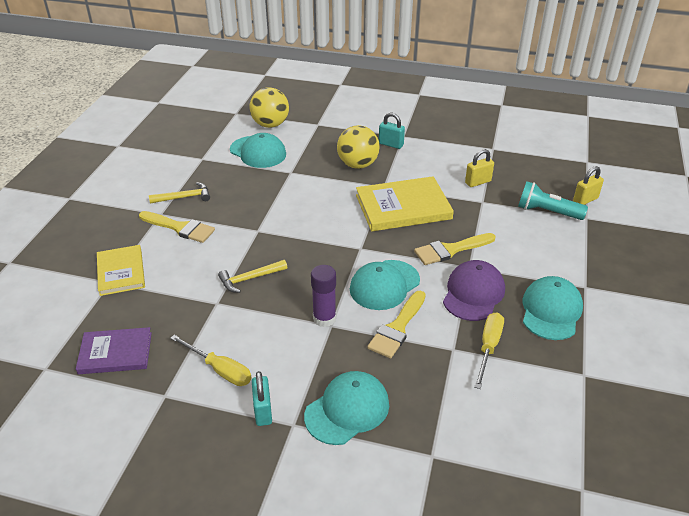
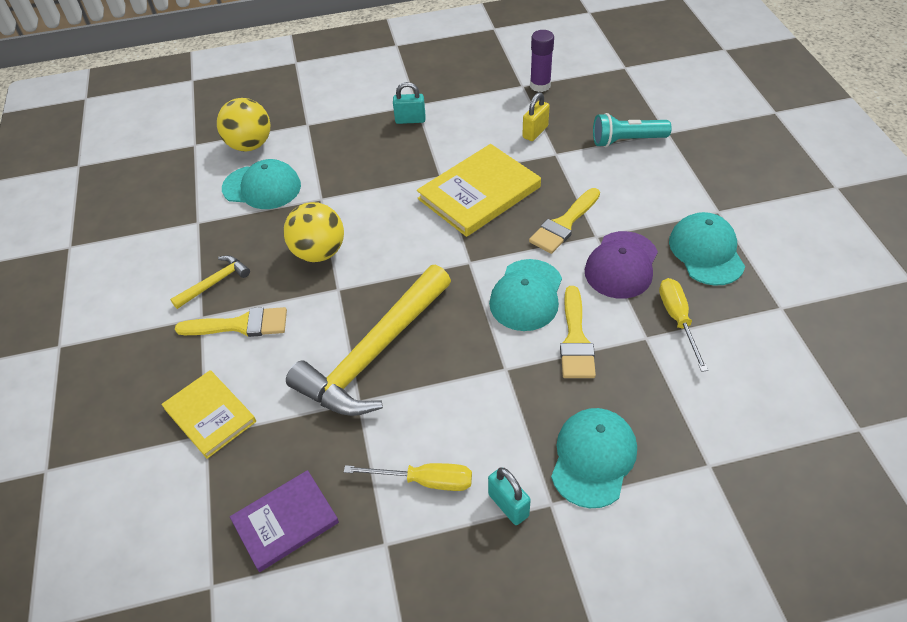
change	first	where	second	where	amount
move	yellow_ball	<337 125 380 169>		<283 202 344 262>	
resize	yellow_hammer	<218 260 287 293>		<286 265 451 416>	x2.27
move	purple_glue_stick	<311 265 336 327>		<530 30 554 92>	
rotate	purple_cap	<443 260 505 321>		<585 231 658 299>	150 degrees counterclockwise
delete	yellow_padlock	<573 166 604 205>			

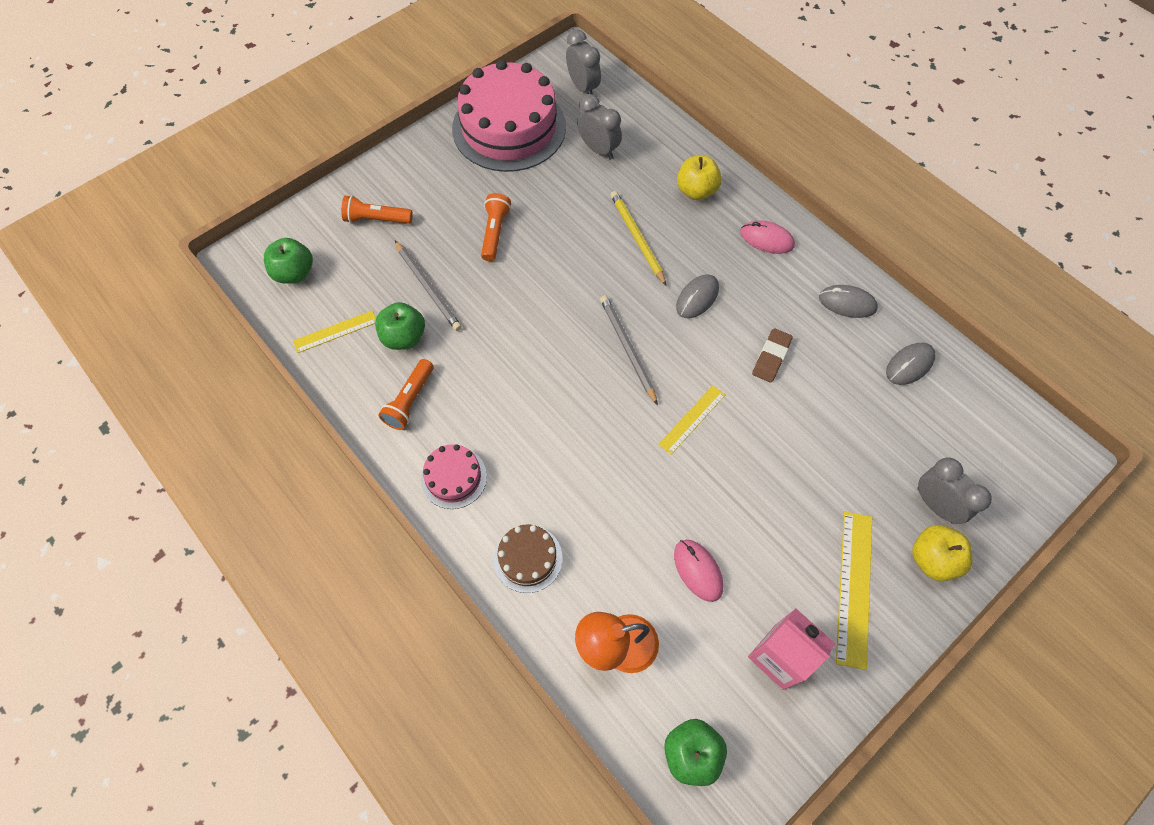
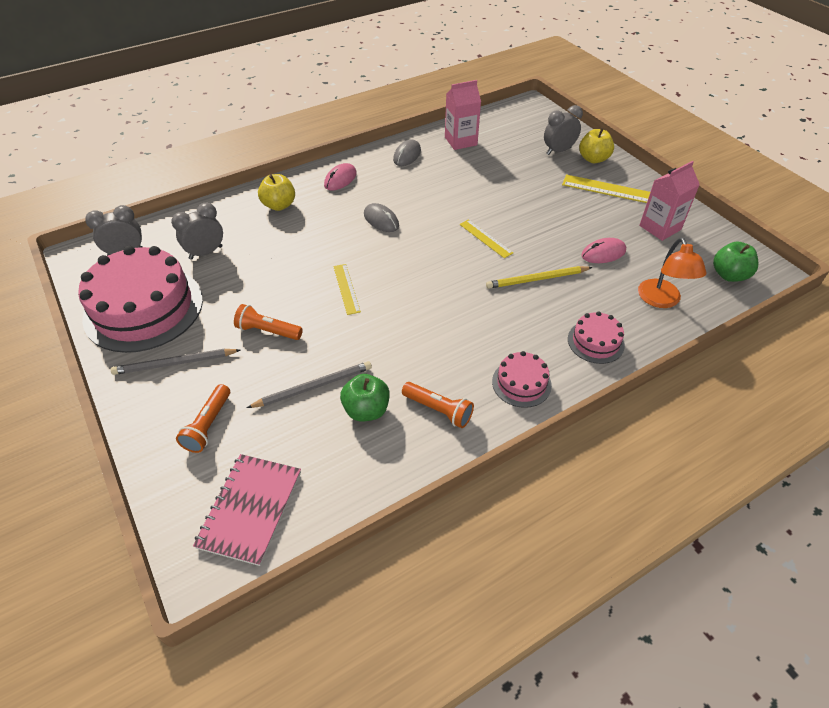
change	first	where	second	where	amount
move	grey_pencil	<600 295 658 405>		<111 349 240 375>	
replace	green_apple	<264 238 313 284>	pink_notebook	<193 454 301 566>	
move	yellow_ruler	<293 310 376 353>		<333 264 361 315>	
replace	grey_mouse	<886 343 936 385>	pink_carton	<445 80 481 150>	
move	yellow_pencil	<610 191 667 286>		<486 266 593 289>	
recolor	brown_cake	<494 525 562 593>	pink_cake	<568 311 625 364>	
delete	brown_eraser	<752 328 793 383>			

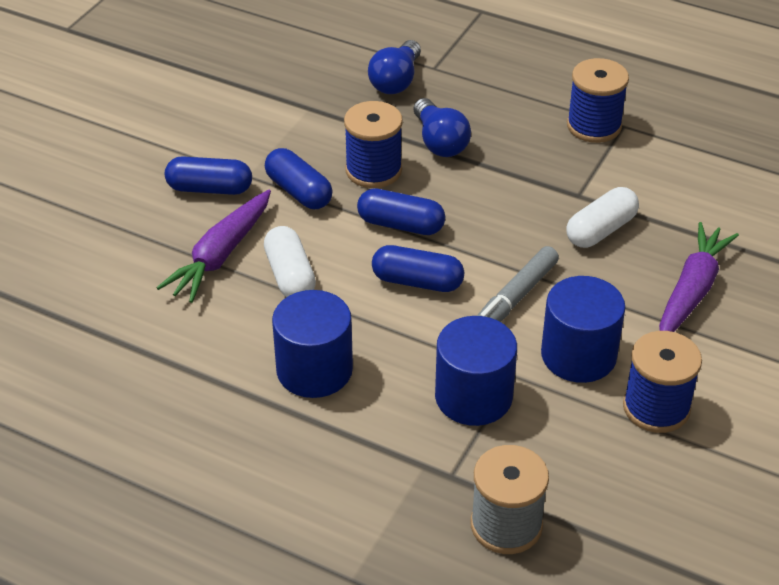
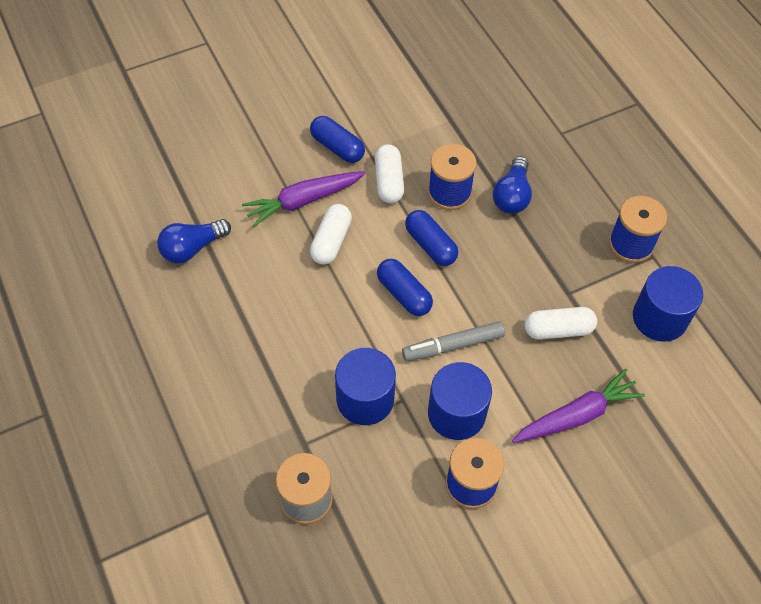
change	first	where	second	where	amount
move	blue_light_bulb	<368 40 421 94>		<157 219 231 263>	
recolor	blue_capsule	<265 148 332 209>	white_capsule	<375 144 404 203>	
move	blue_cylinder	<272 290 353 398>		<633 266 703 342>	

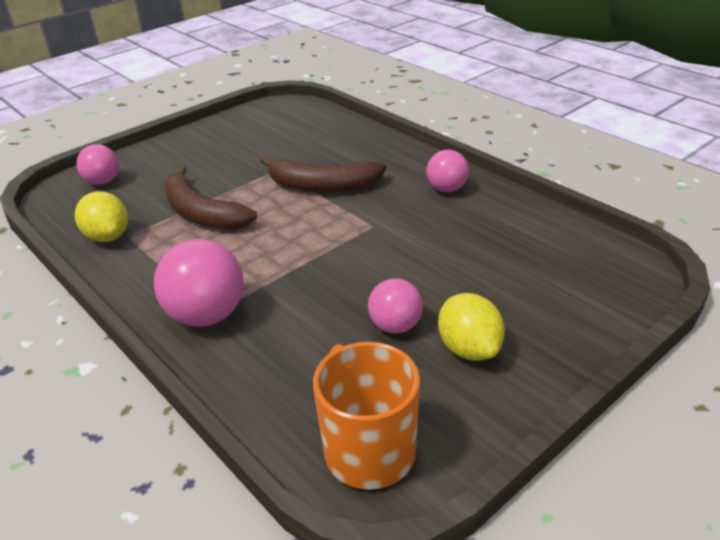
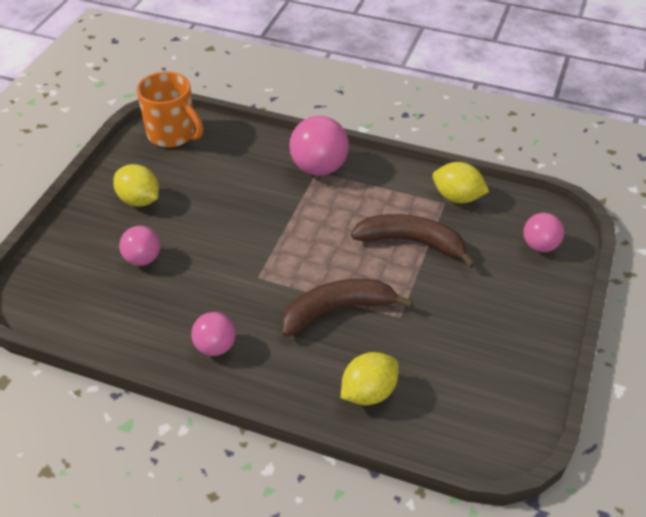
change	first	where	second	where	amount
move	pink_ball	<368 278 423 334>		<119 226 160 266>	
insert			yellow_lemon	<341 352 399 405>	

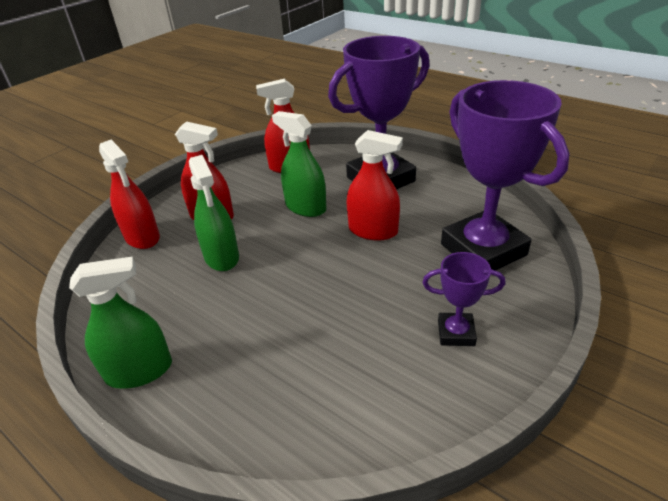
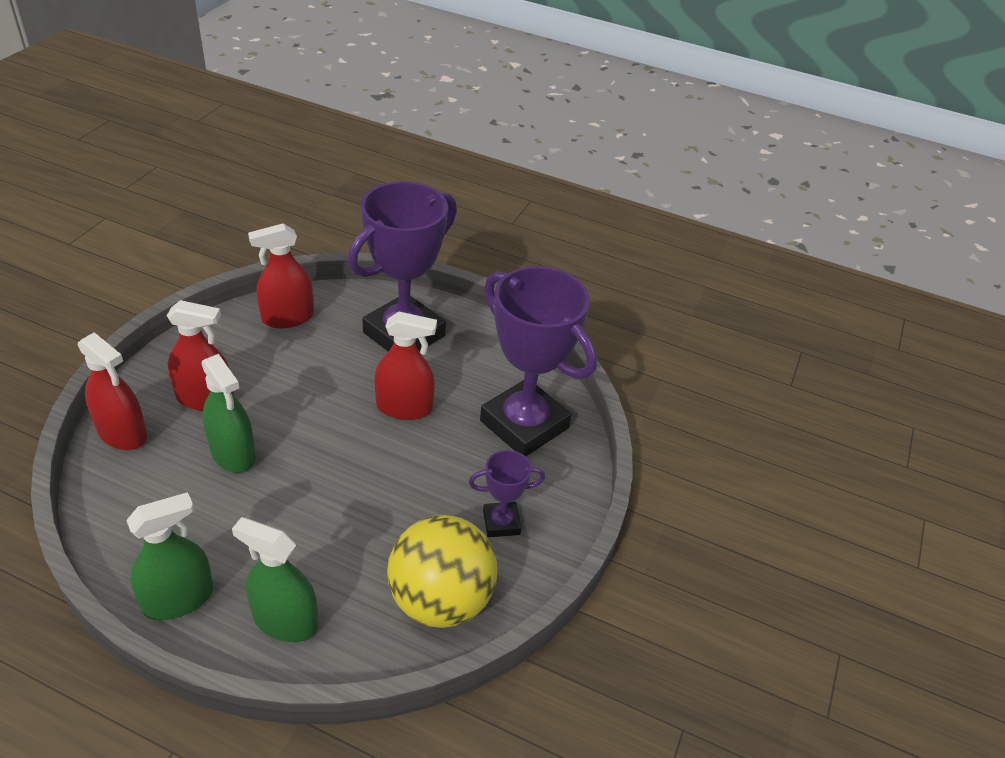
change	first	where	second	where	amount
move	green_spray_bottle	<272 111 326 217>		<232 517 318 642>	
insert			yellow_ball	<387 515 498 628>	

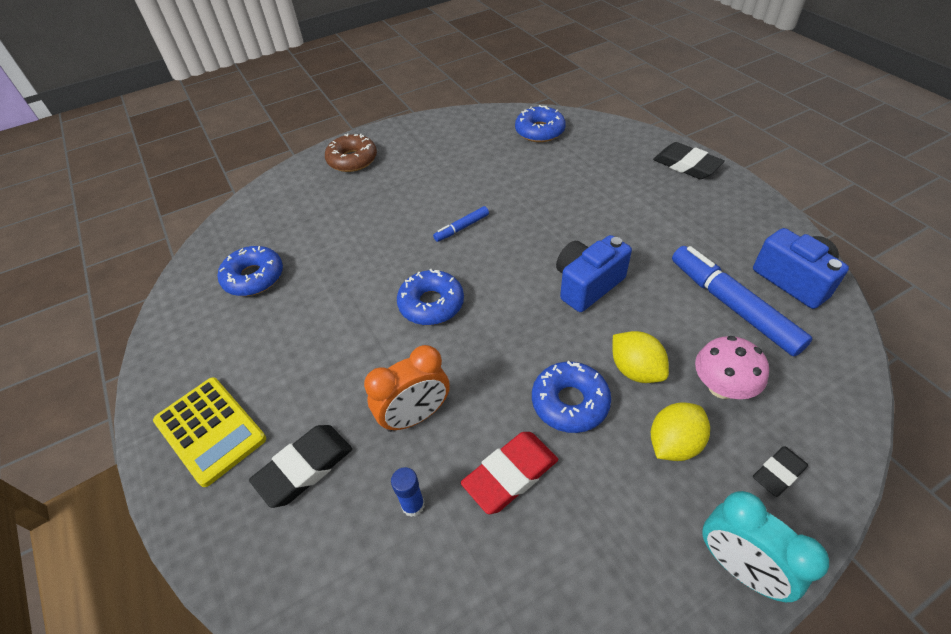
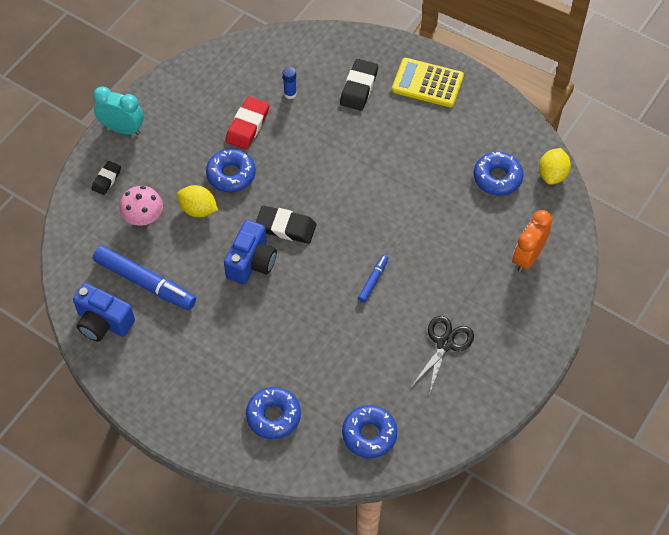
change	first	where	second	where	amount
move	blue_donut	<397 269 464 325>		<246 387 301 439>	
move	black_eraser	<653 142 725 179>		<256 205 316 244>	
insert			black_scissors	<411 316 474 396>	
move	orange_clock	<364 345 450 432>		<513 210 552 272>	
move	yellow_lemon	<651 402 710 461>		<539 148 571 185>	
delete	brown_donut	<325 133 377 172>			

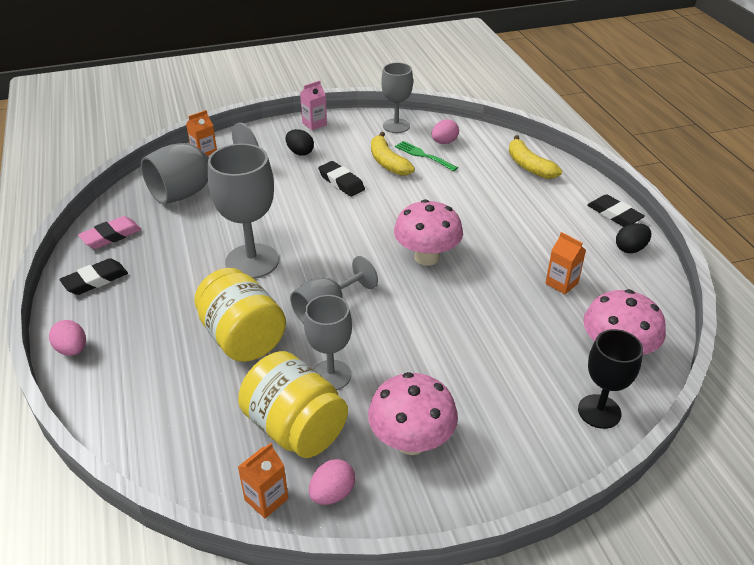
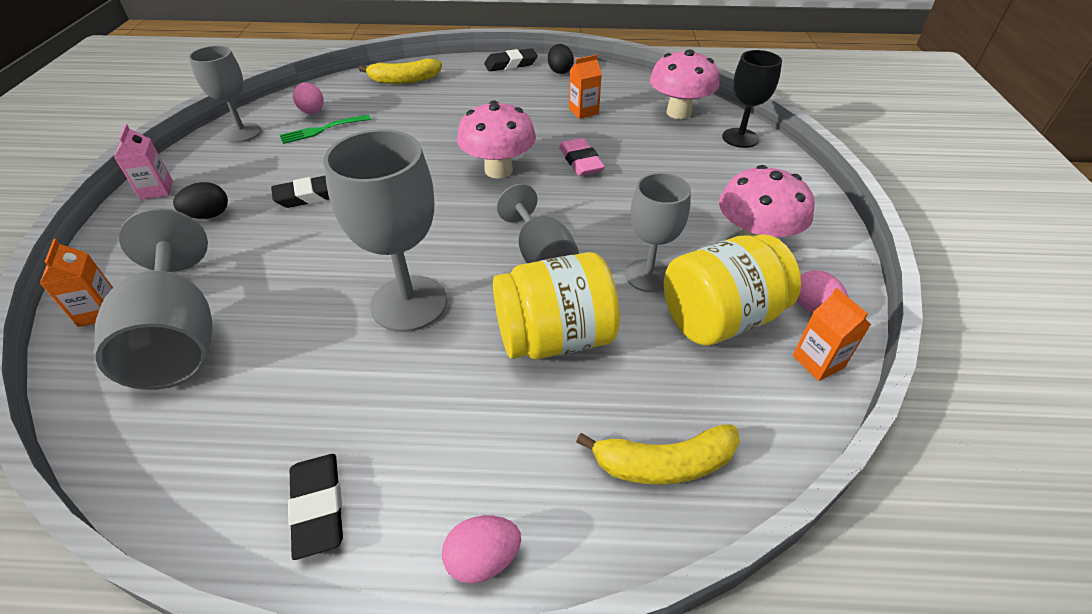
change	first	where	second	where	amount
move	pink_eraser	<78 216 142 249>		<559 138 605 176>	
move	yellow_banana	<371 132 415 176>		<576 424 740 485>	

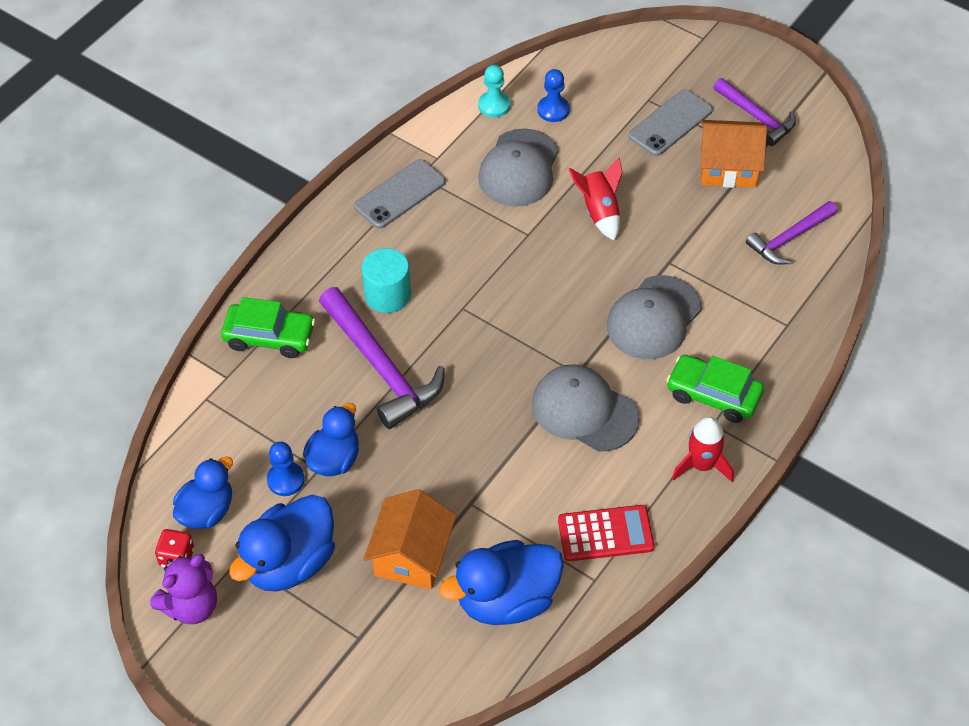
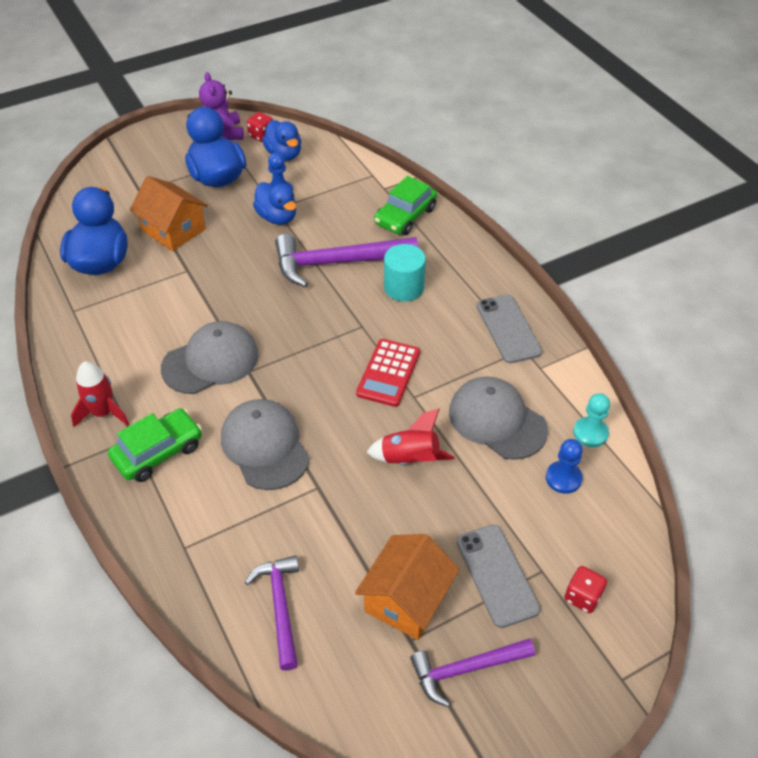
change	first	where	second	where	amount
move	red_calculator	<558 505 655 561>		<356 339 420 407>	
insert			red_dice	<565 566 607 613>	

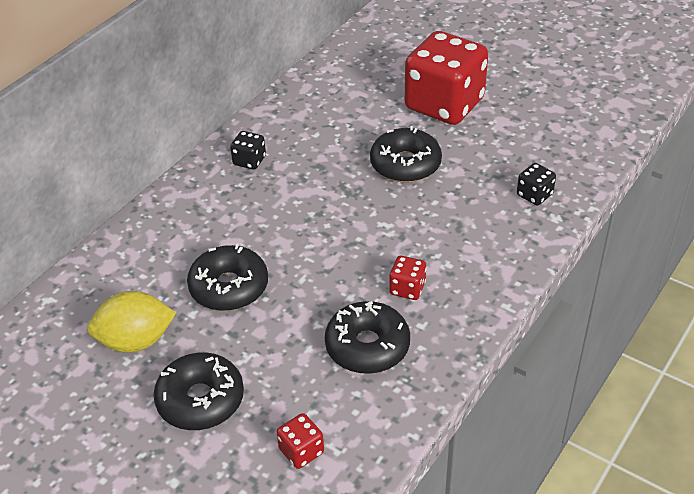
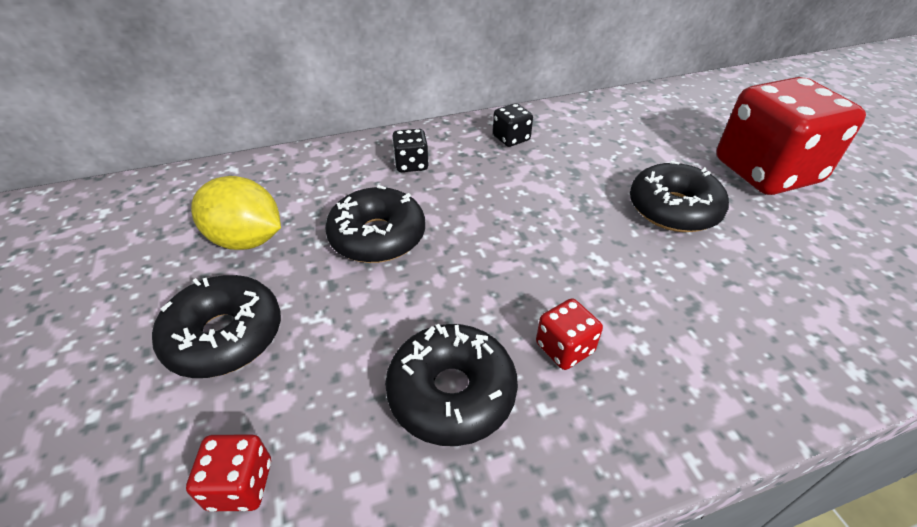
change	first	where	second	where	amount
move	black_dice	<517 163 556 206>		<392 129 429 172>	

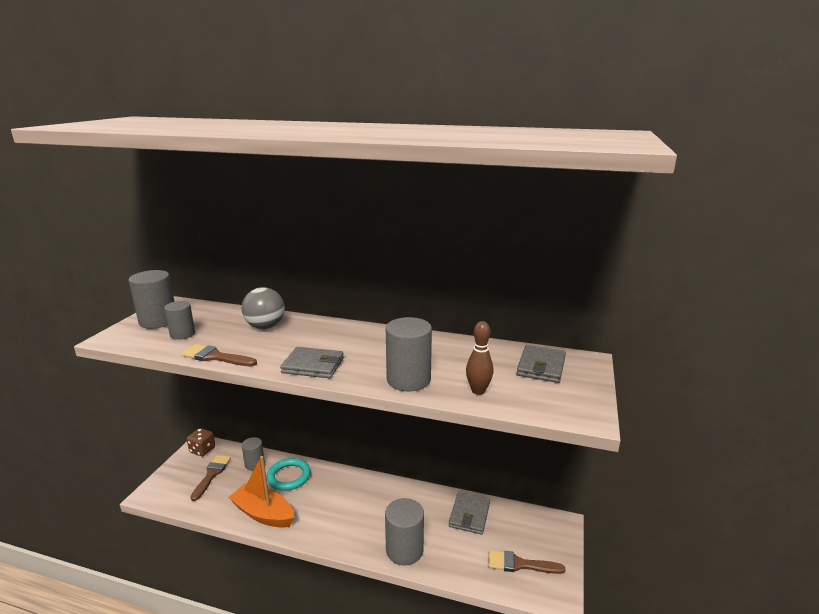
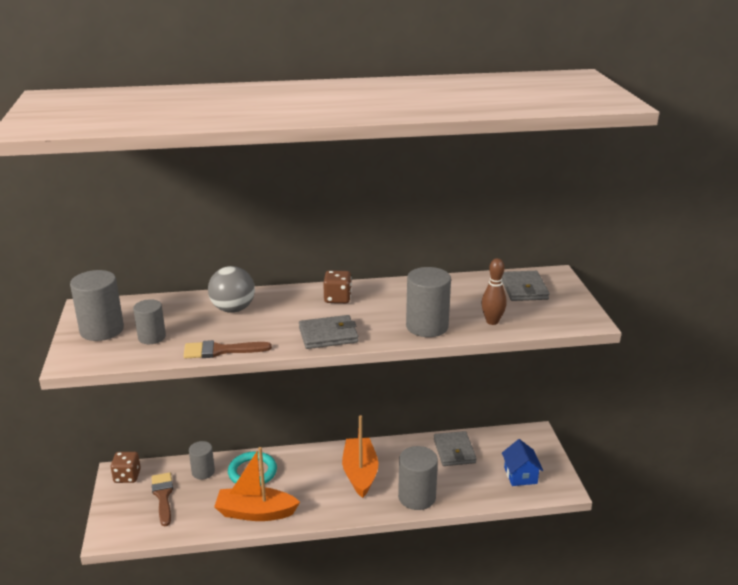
change	first	where	second	where	amount
insert			brown_dice	<323 270 352 303>	
insert			orange_boat	<342 415 378 498>	
replace	brown_brush	<488 550 566 574>	blue_house	<502 439 543 486>	

